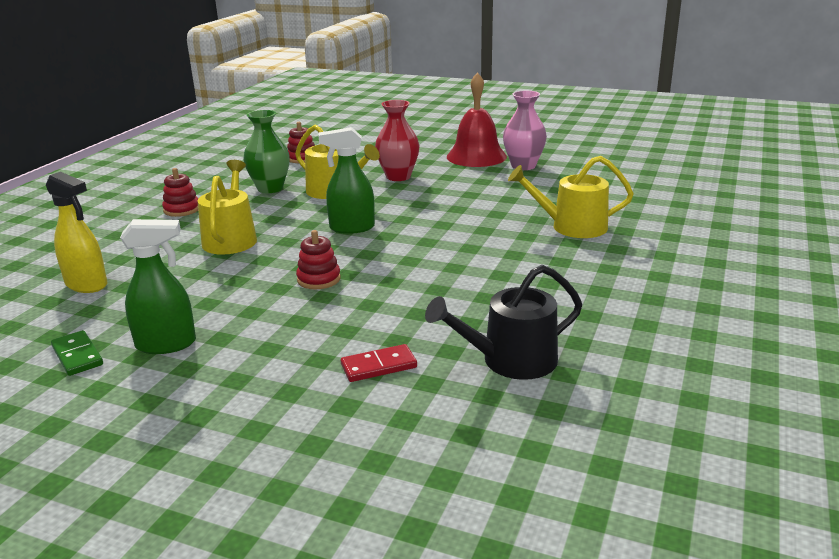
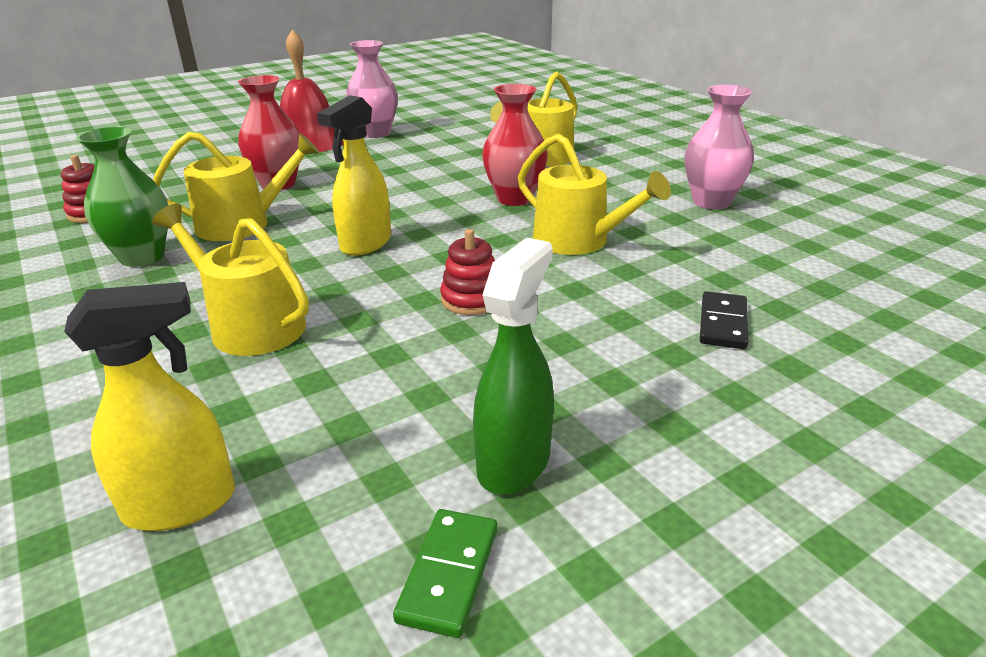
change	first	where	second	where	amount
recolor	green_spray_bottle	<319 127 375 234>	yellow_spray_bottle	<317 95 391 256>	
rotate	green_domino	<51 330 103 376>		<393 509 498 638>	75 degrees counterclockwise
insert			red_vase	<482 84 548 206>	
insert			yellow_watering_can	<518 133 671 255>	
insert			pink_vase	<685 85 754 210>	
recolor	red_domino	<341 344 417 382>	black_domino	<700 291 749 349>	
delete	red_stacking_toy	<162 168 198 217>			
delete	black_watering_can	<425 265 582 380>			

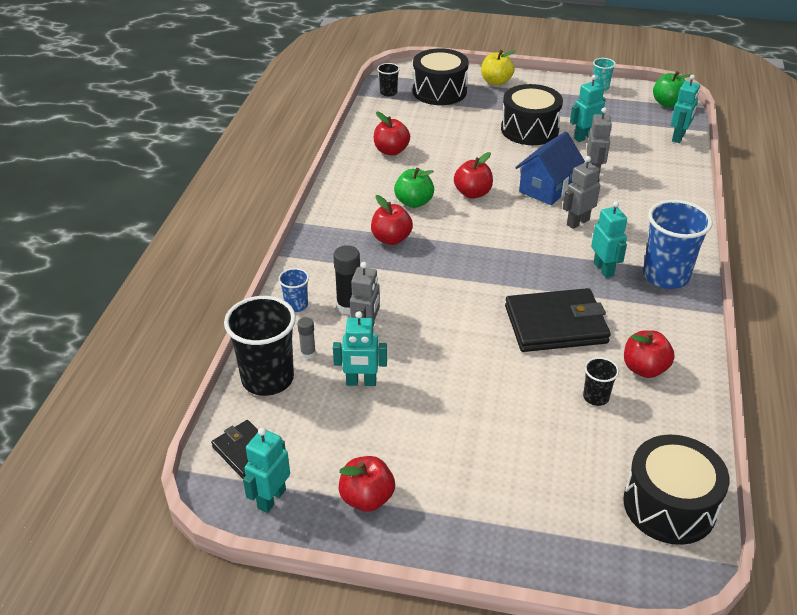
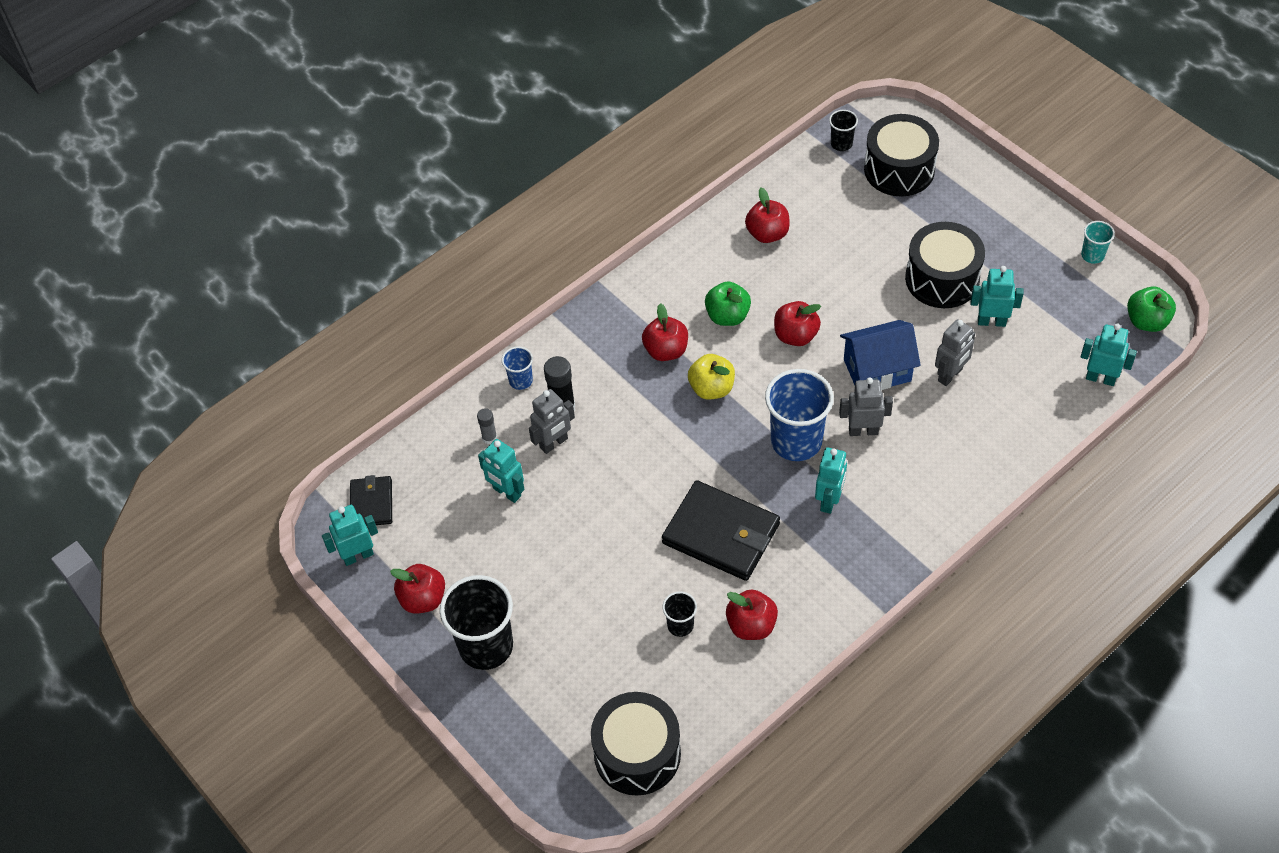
change	first	where	second	where	amount
move	black_cup	<224 296 296 396>		<440 575 513 670>	
move	yellow_apple	<481 50 516 85>		<688 354 735 400>	
move	blue_cup	<643 200 713 289>		<765 369 834 461>	
rotate	turquoise_robot	<671 75 700 143>		<1081 323 1137 386>	135 degrees counterclockwise

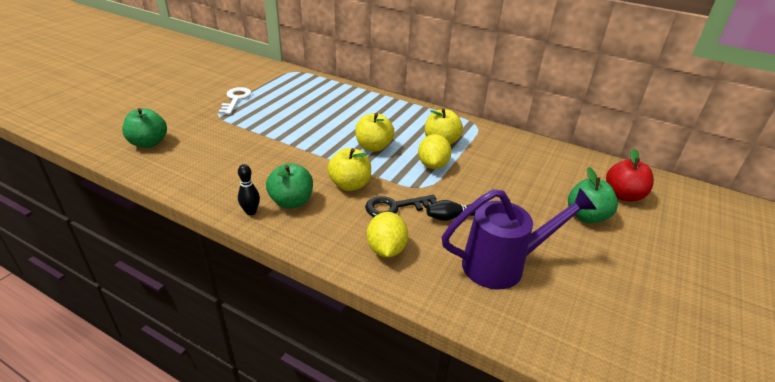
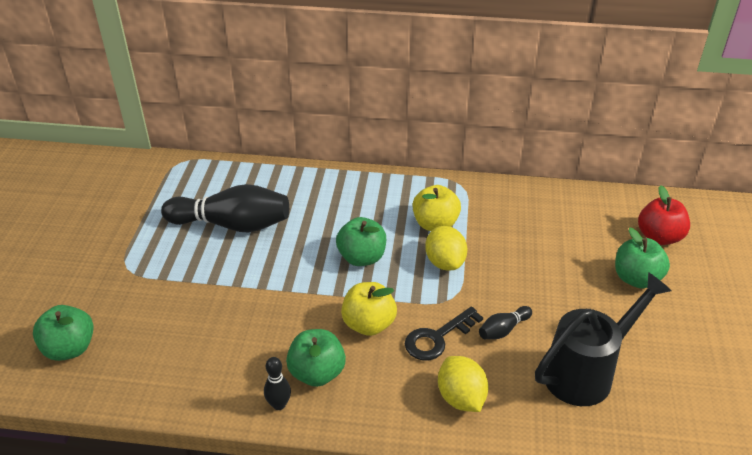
change	first	where	second	where	amount
insert			black_bowling_pin	<161 184 289 232>	
recolor	yellow_apple	<355 113 394 152>	green_apple	<336 217 386 266>	
recolor	purple_watering_can	<442 188 597 290>	black_watering_can	<535 272 672 406>	
delete	white_key	<218 87 252 115>			

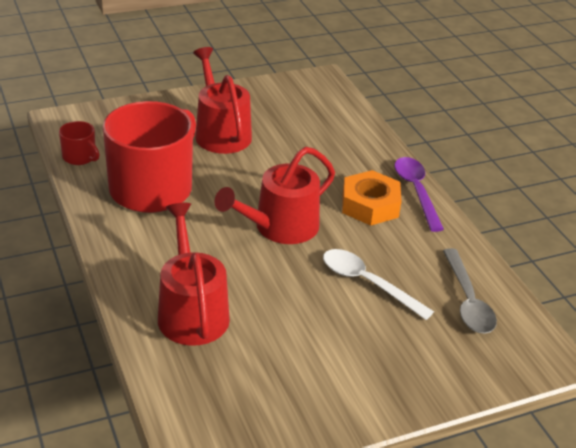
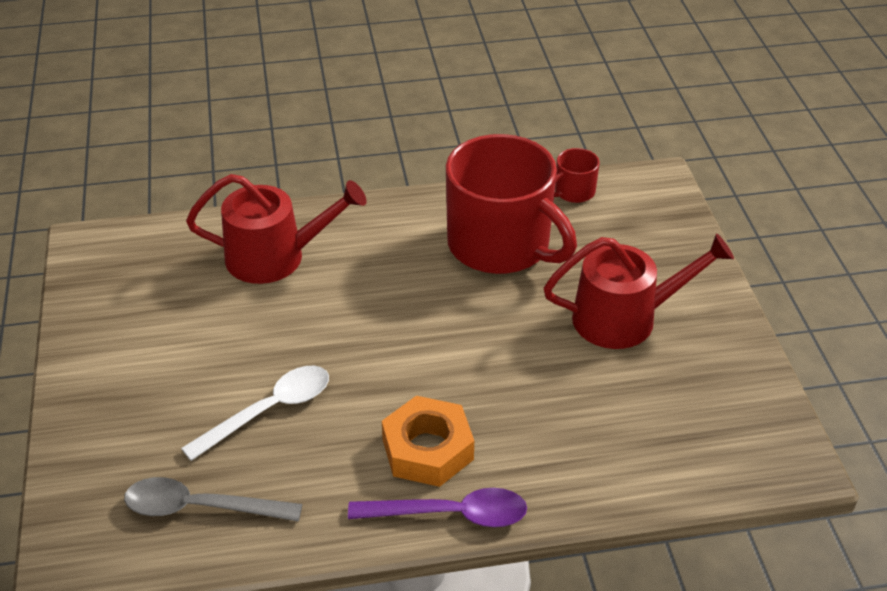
change	first	where	second	where	amount
delete	red_watering_can	<215 147 335 244>			

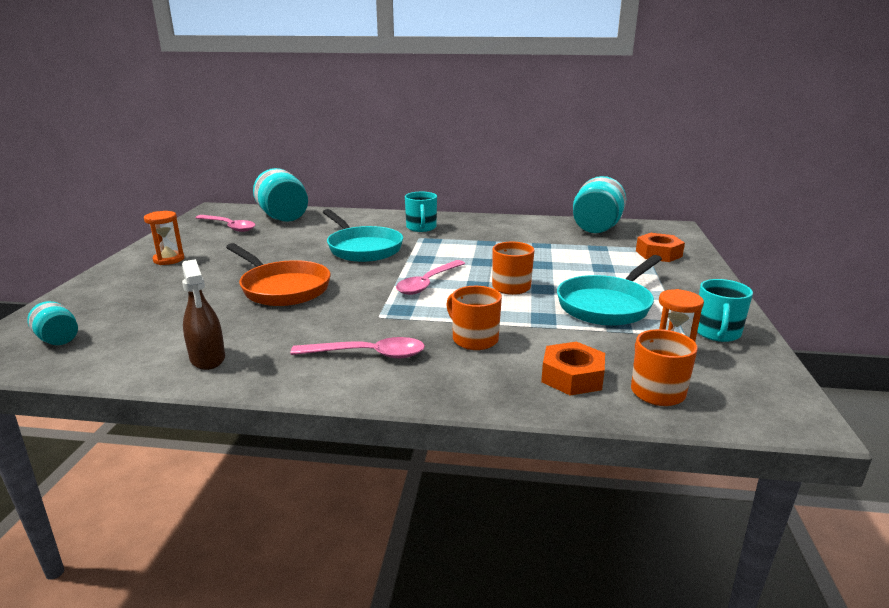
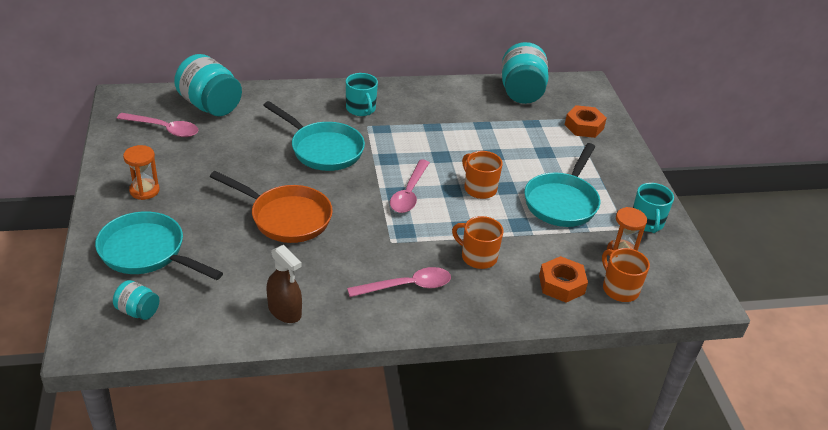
change	first	where	second	where	amount
insert			turquoise_pan	<95 211 223 280>	

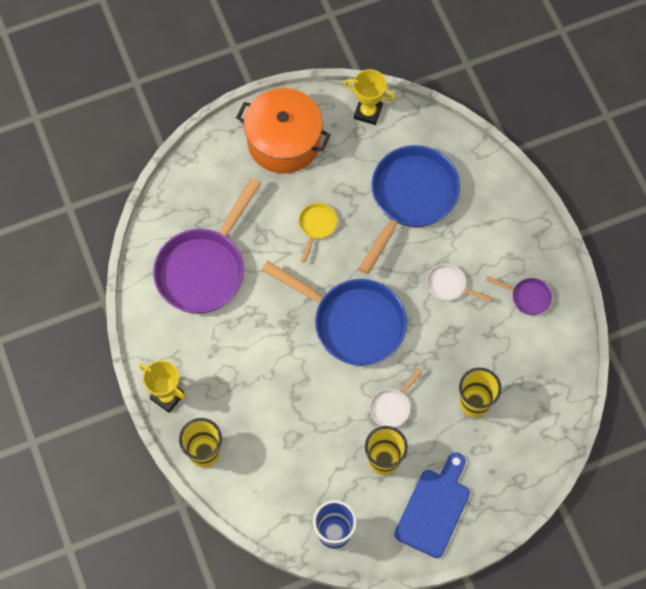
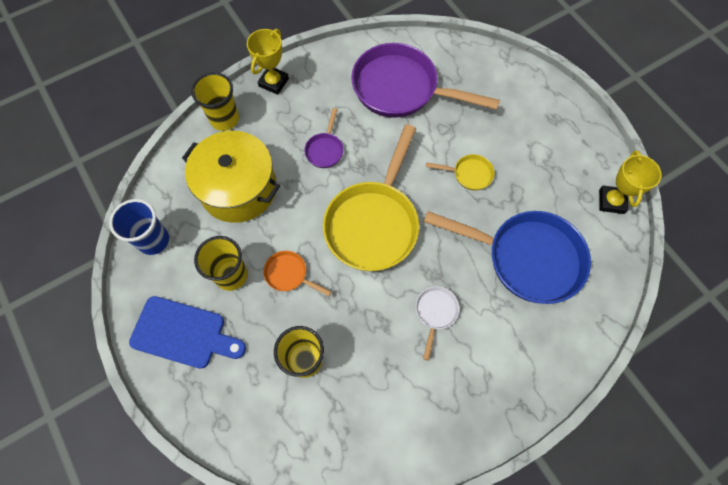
change	first	where	second	where	amount
insert			yellow_pot	<182 131 280 223>	
recolor	white_pan	<370 368 422 427>	orange_pan	<263 251 332 296>	
move	purple_pan	<486 276 552 315>		<304 108 344 168>	
recolor	blue_pan	<262 261 407 366>	yellow_pan	<323 124 419 271>	
delete	orange_pot	<236 88 331 174>			

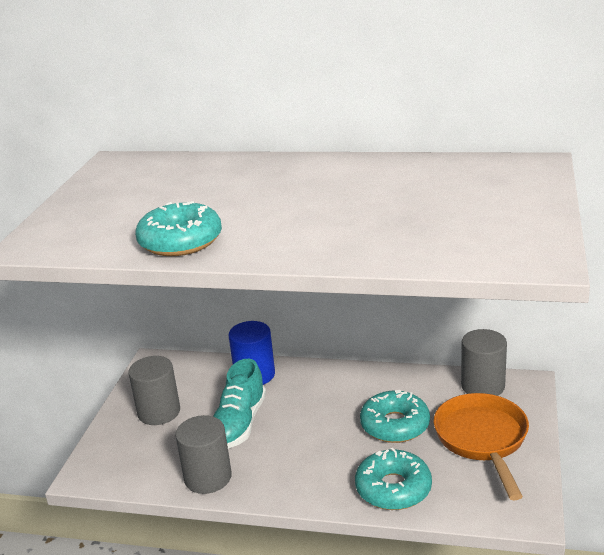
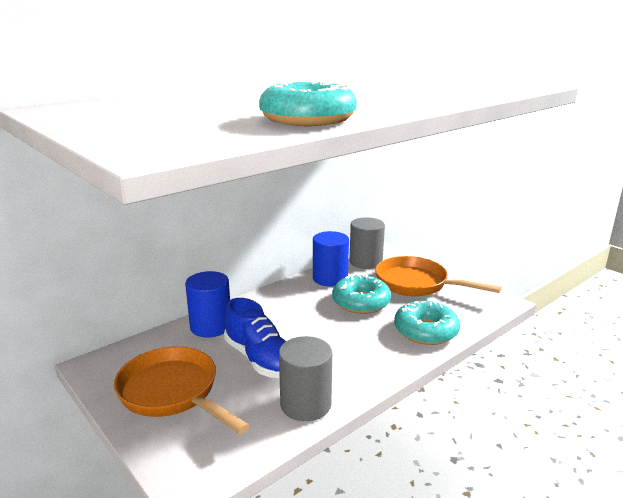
change	first	where	second	where	amount
replace	grey_cylinder	<128 356 180 425>	orange_pan	<114 347 250 434>	
recolor	turquoise_shoe	<213 359 266 449>	blue_shoe	<224 298 286 378>	
insert			blue_cylinder	<313 231 349 287>	

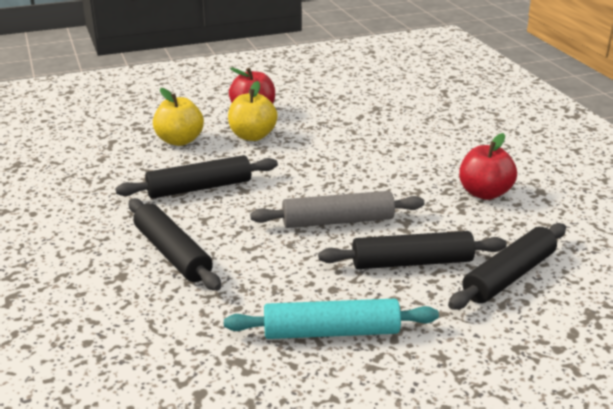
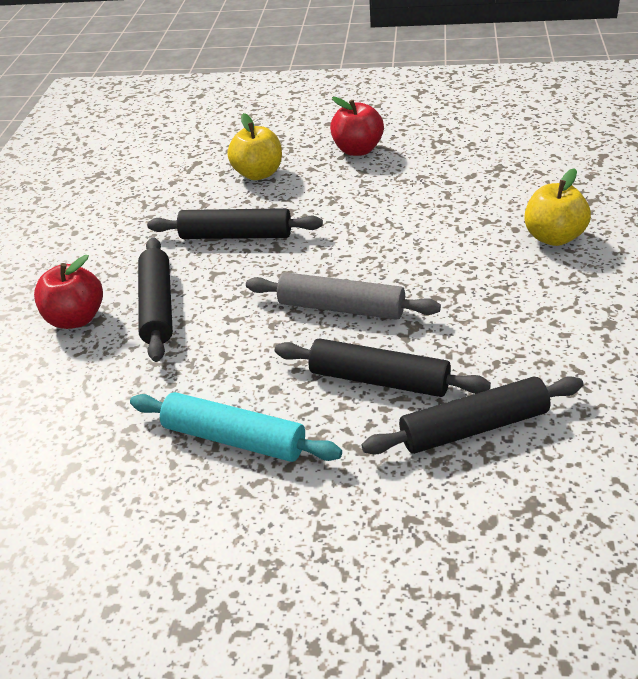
change	first	where	second	where	amount
move	red_apple	<459 133 517 200>		<34 255 103 329>	
move	yellow_apple	<228 81 278 141>		<525 168 591 246>	

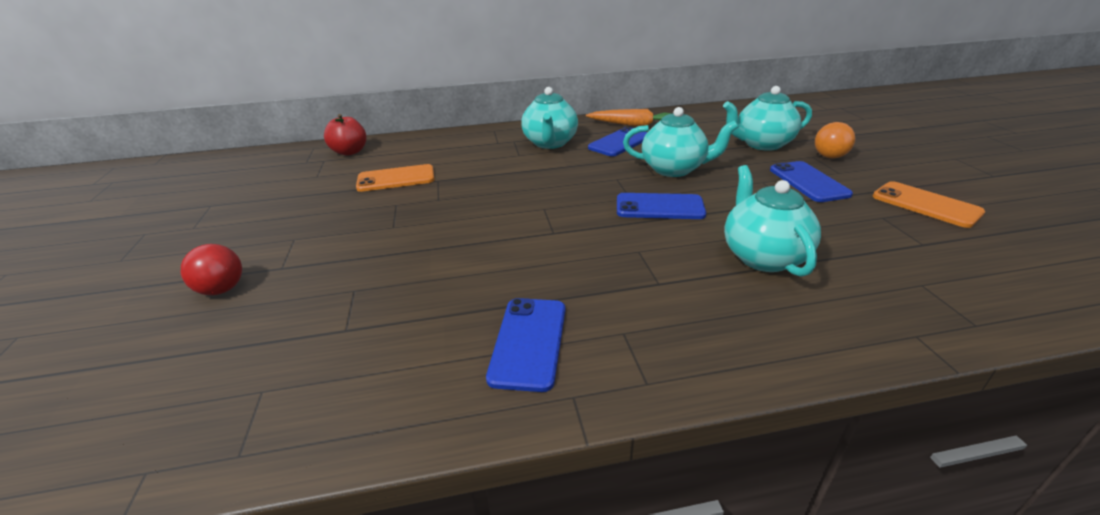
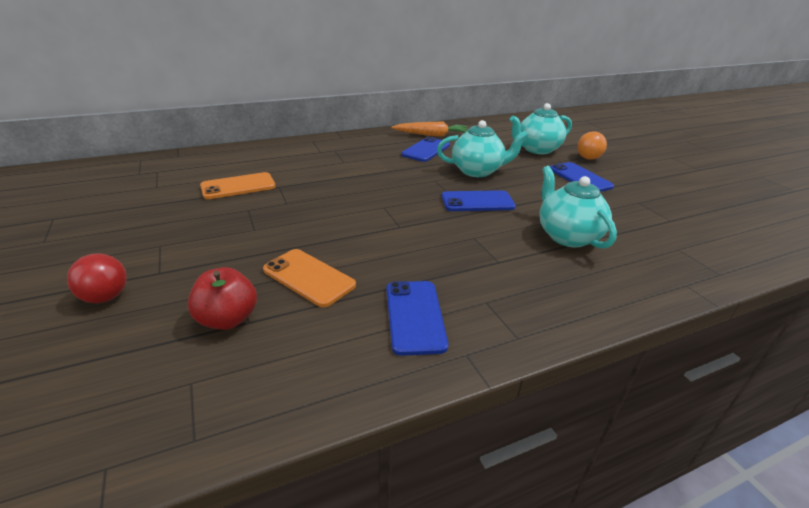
change	first	where	second	where	amount
move	red_apple	<324 114 367 156>		<188 267 257 330>	
move	orange_phone	<873 181 985 228>		<263 249 356 307>	
delete	turquoise_teapot	<521 87 578 149>			

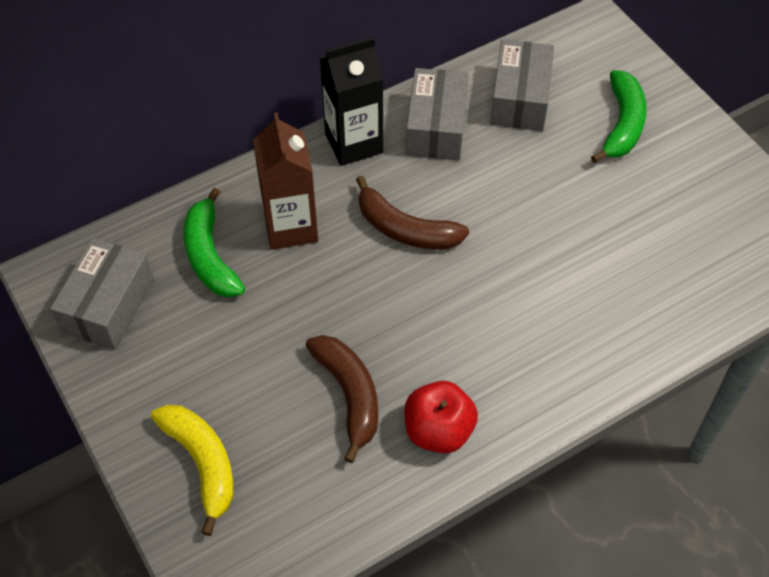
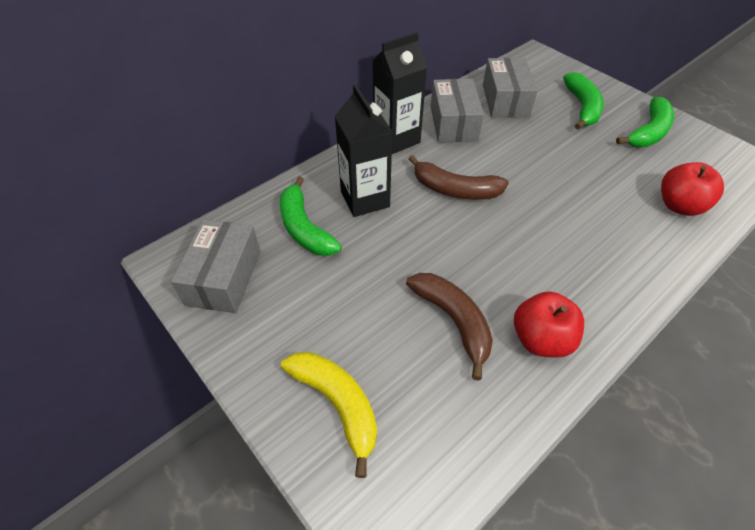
change	first	where	second	where	amount
recolor	brown_carton	<253 113 318 250>	black_carton	<335 84 392 217>	
insert			green_banana	<616 97 674 147>	
insert			red_apple	<661 162 724 216>	

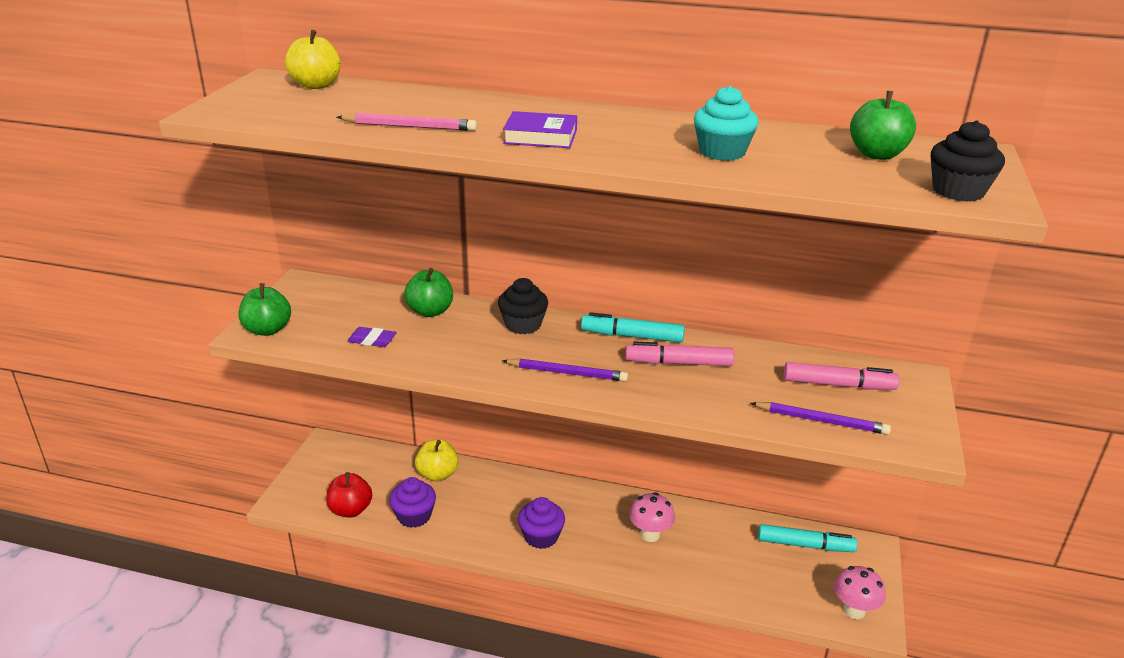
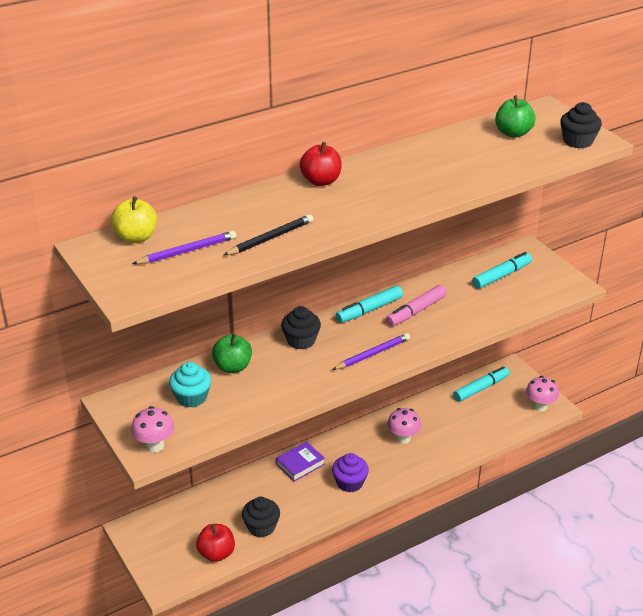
change	first	where	second	where	amount
replace	green_apple	<238 283 291 336>	pink_mushroom	<131 406 174 453>	
move	purple_pencil	<751 402 891 435>		<132 231 236 264>	
move	turquoise_cupcake	<694 86 758 161>		<169 362 211 407>	
recolor	pink_pencil	<337 113 477 131>	black_pencil	<223 214 313 256>	
recolor	purple_cupcake	<389 477 436 528>	black_cupcake	<242 497 280 538>	
move	purple_book	<503 111 577 148>		<276 441 325 482>	
insert			red_apple	<300 142 342 186>	
recolor	pink_marker	<784 362 900 390>	turquoise_marker	<472 252 532 289>	
delete	purple_eraser	<347 327 397 347>			
delete	yellow_apple	<415 440 458 482>			

